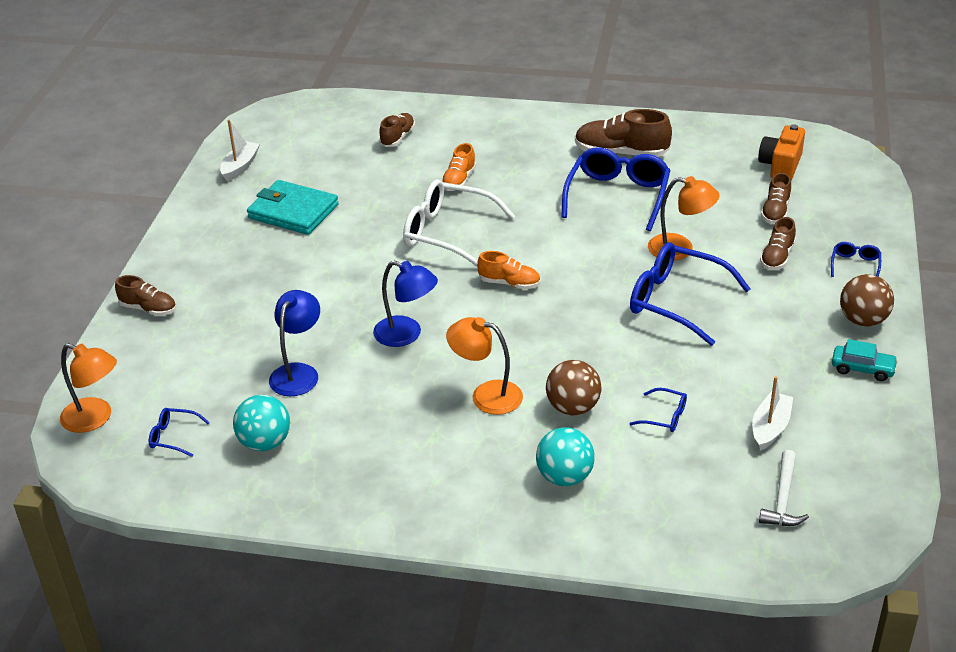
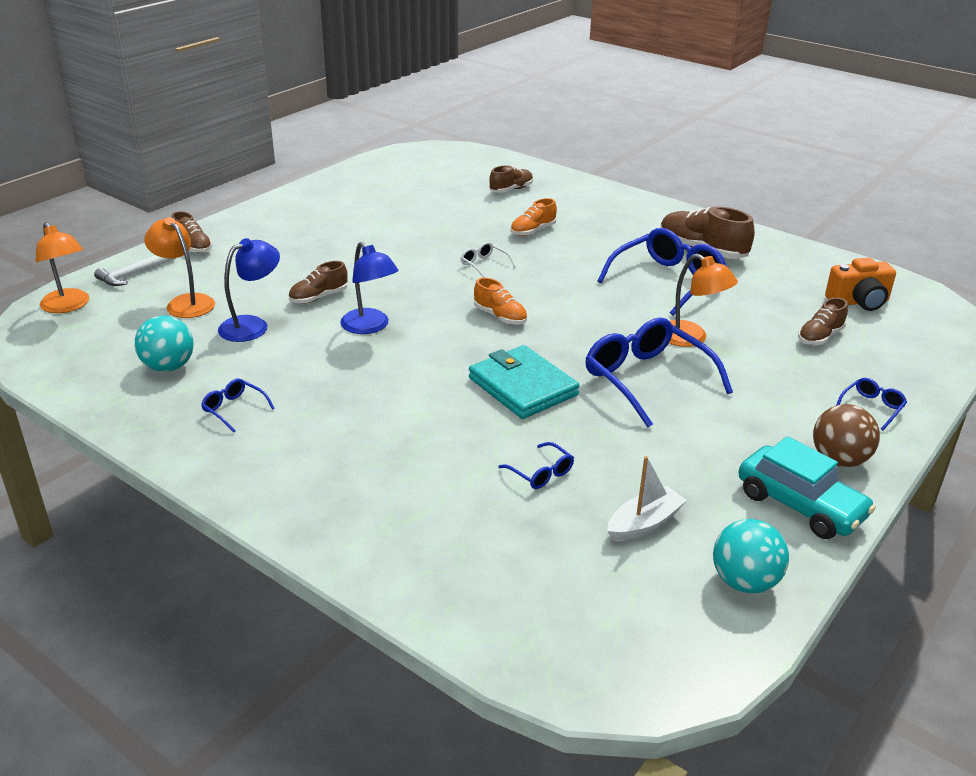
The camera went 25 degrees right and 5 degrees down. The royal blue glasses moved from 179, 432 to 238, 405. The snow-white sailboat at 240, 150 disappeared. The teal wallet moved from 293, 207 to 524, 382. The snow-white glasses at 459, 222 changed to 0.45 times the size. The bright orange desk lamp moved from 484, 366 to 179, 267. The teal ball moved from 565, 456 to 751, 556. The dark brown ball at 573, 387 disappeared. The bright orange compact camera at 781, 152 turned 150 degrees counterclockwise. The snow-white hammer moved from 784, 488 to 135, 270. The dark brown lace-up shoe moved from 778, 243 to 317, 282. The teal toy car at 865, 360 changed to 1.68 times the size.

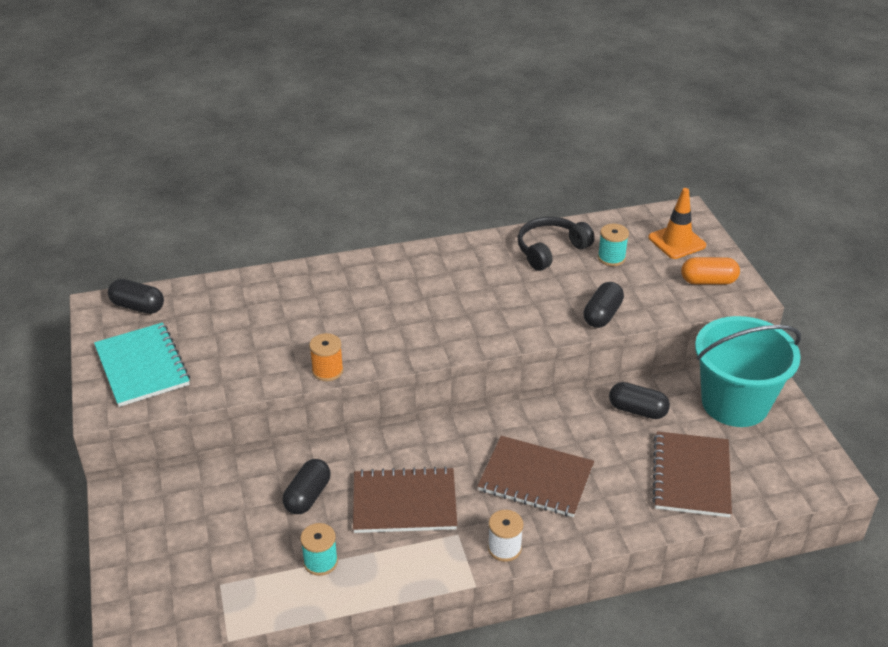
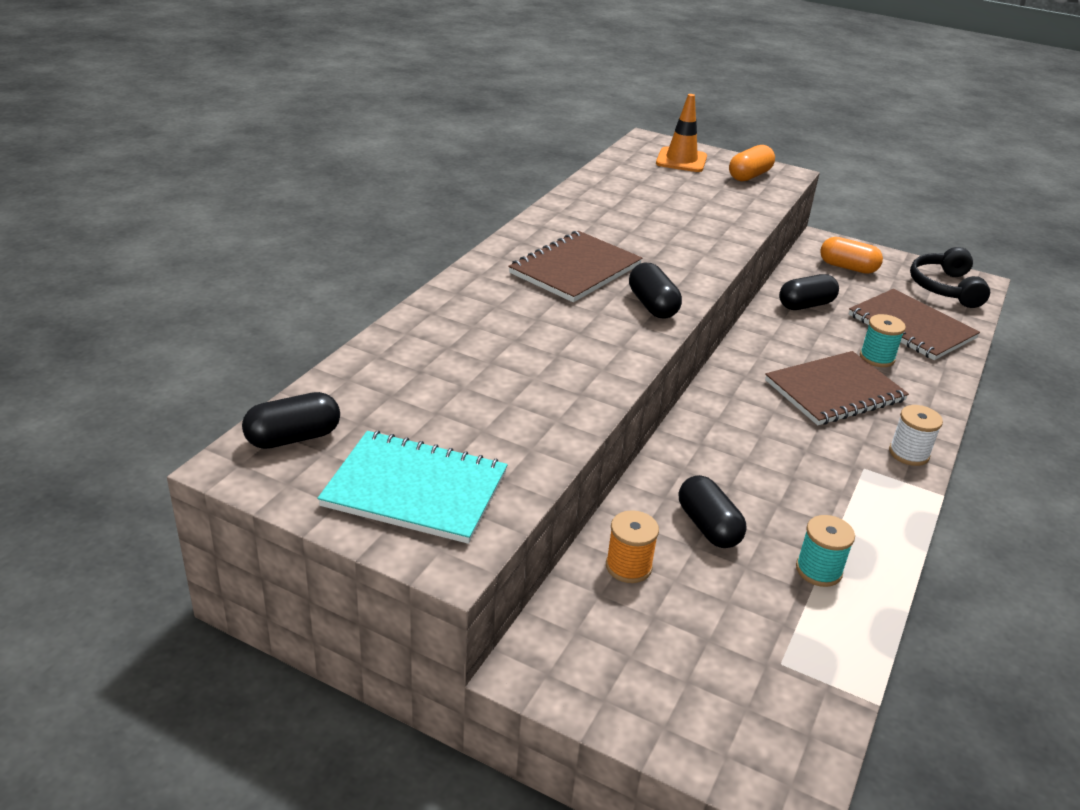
The camera went 50 degrees left and 5 degrees down. The bright orange spool moved from 326, 357 to 632, 546. The dark brown exercise book moved from 405, 499 to 575, 266. The jet-black headphones moved from 556, 244 to 950, 277. The jet-black pill shape moved from 603, 305 to 655, 290. The teal spool moved from 613, 245 to 883, 340. The teal pail at 748, 371 was replaced by the bright orange pill shape at 851, 255.

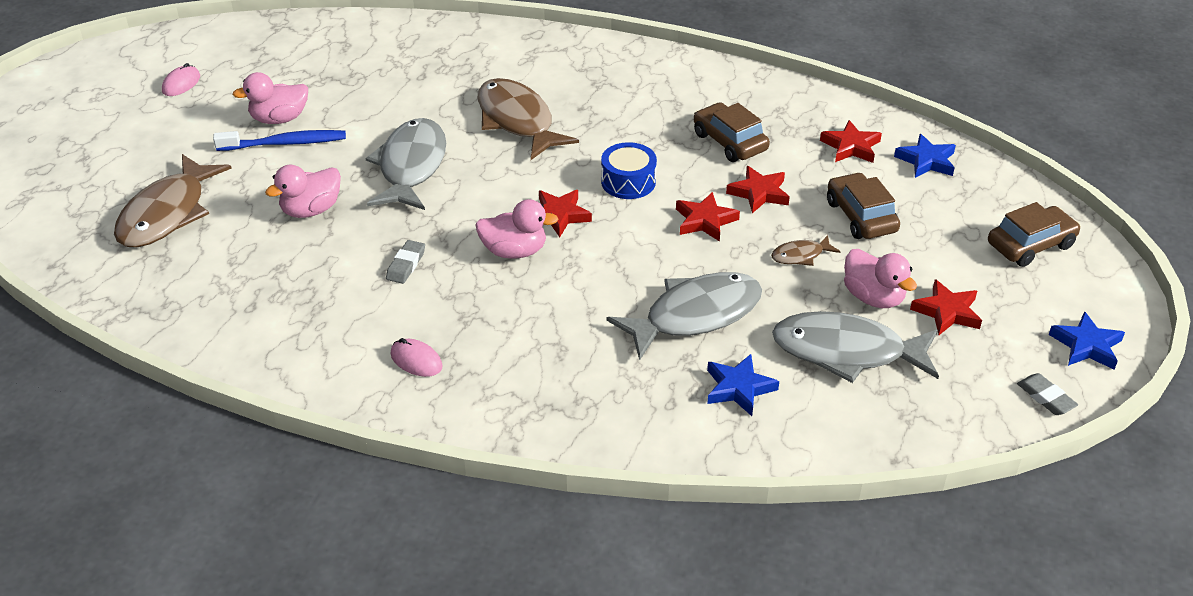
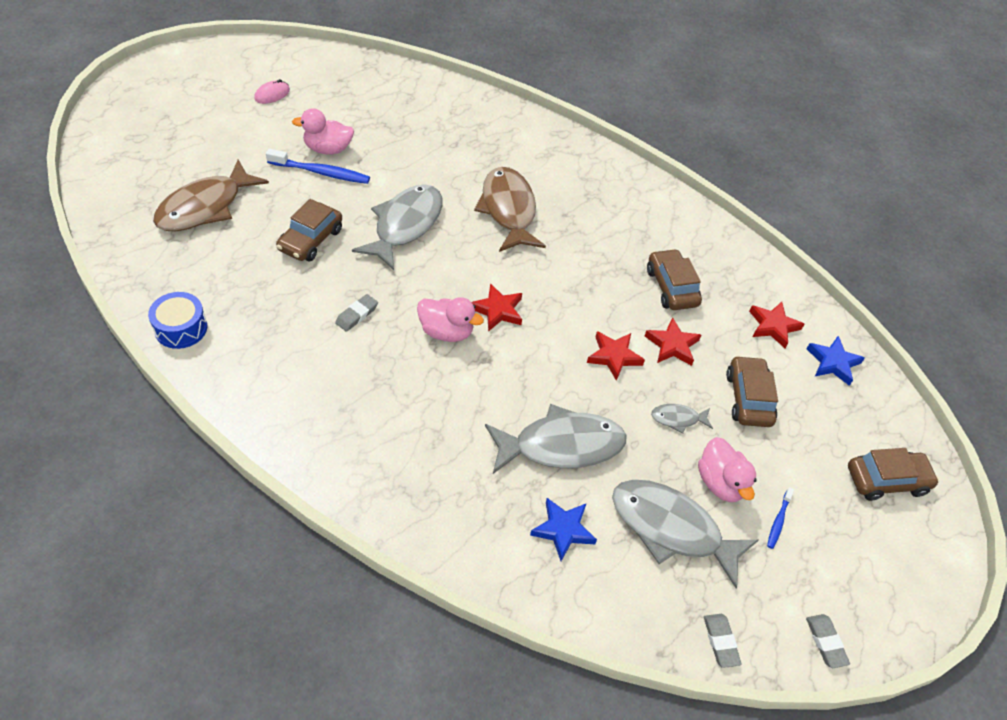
The camera went 15 degrees right and 10 degrees up. The pink duck at 303, 191 was replaced by the dark brown toy car at 309, 230. The pink computer mouse at 416, 357 disappeared. The royal blue toy drum moved from 629, 170 to 177, 320. The dark brown fish figure at 805, 250 became the ash-grey fish figure at 682, 418. The scarlet five-pointed star at 946, 307 was replaced by the royal blue tooth brush at 780, 518. The royal blue five-pointed star at 1087, 340 disappeared. The ash-grey pencil eraser at 723, 641 appeared.

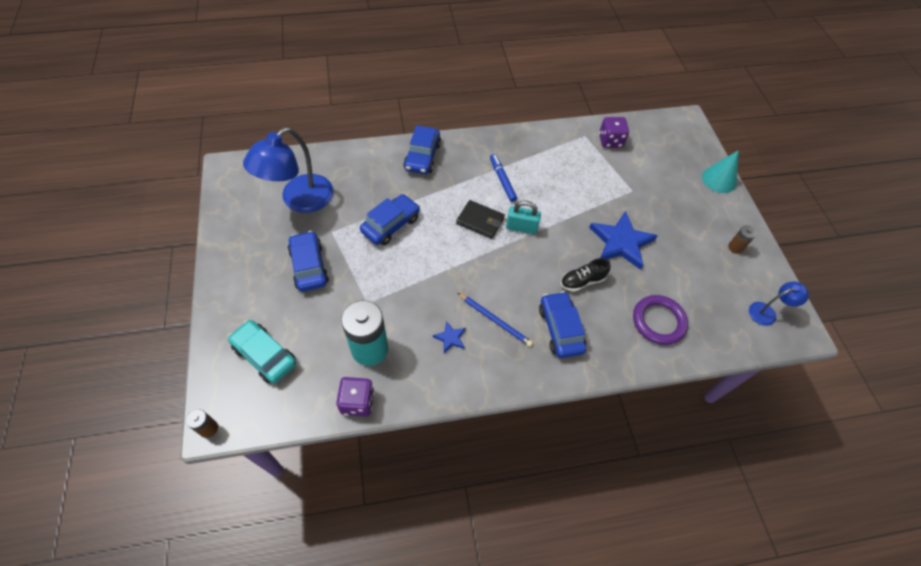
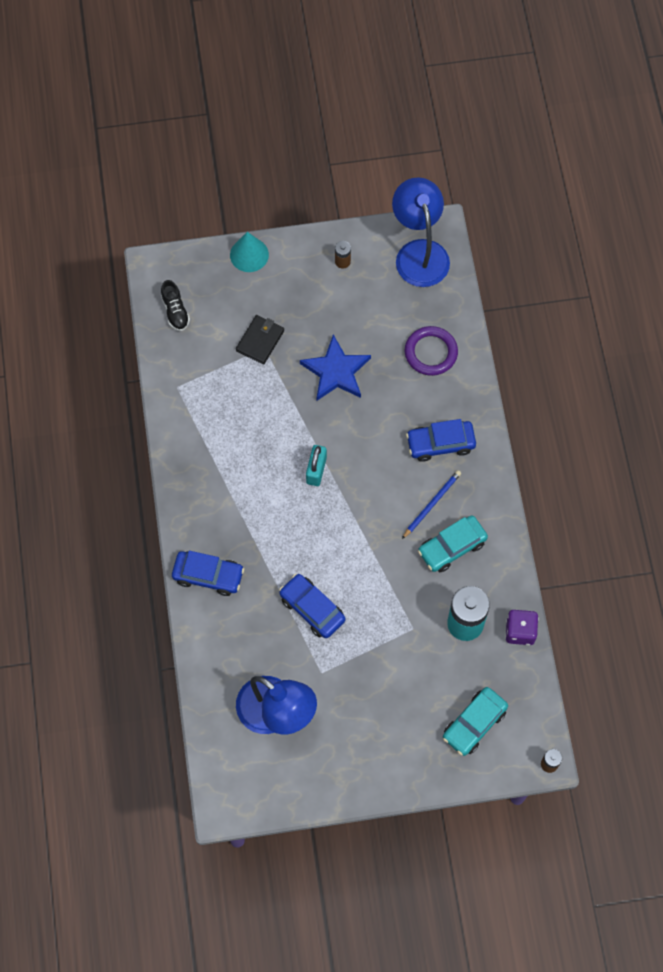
The camera went 85 degrees left and 10 degrees up. The royal blue toy car at 308, 261 disappeared. The royal blue five-pointed star at 449, 337 was replaced by the teal toy car at 453, 543. The jet-black wallet moved from 480, 219 to 260, 339. The royal blue marker at 503, 178 disappeared. The jet-black lace-up shoe moved from 586, 275 to 175, 305. The purple die at 614, 132 disappeared. The royal blue desk lamp at 779, 303 changed to 2.05 times the size.

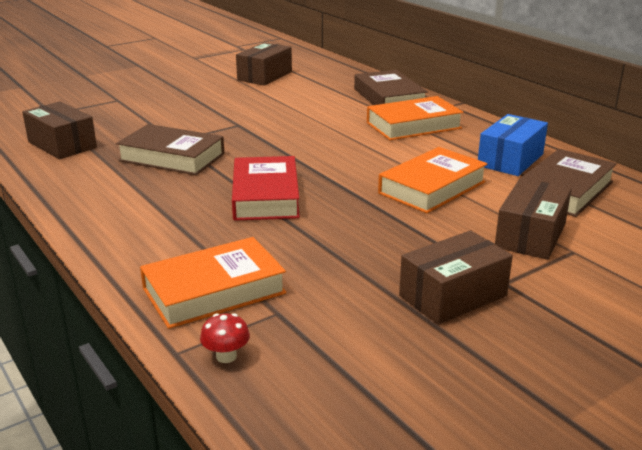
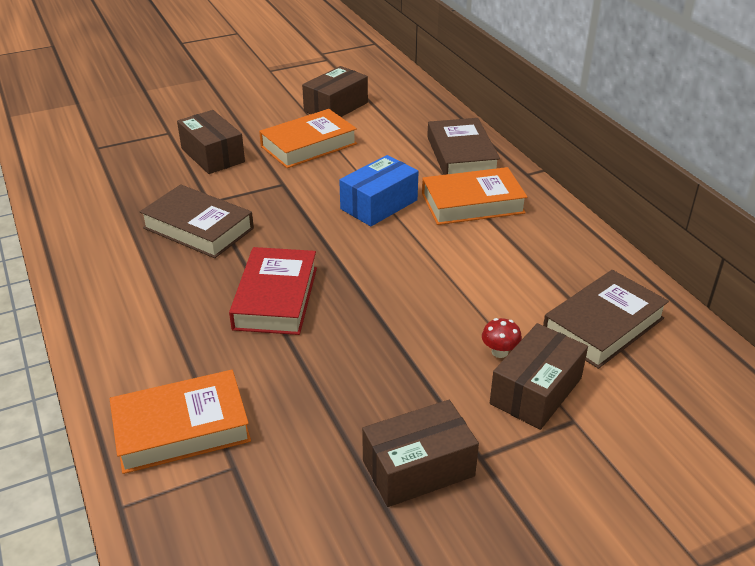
The camera went 10 degrees right and 10 degrees up. The dark brown package moved from 59, 130 to 211, 142. The scarlet mushroom moved from 225, 338 to 502, 338. The bright orange hardcover moved from 433, 180 to 308, 138. The royal blue package moved from 513, 145 to 379, 190.

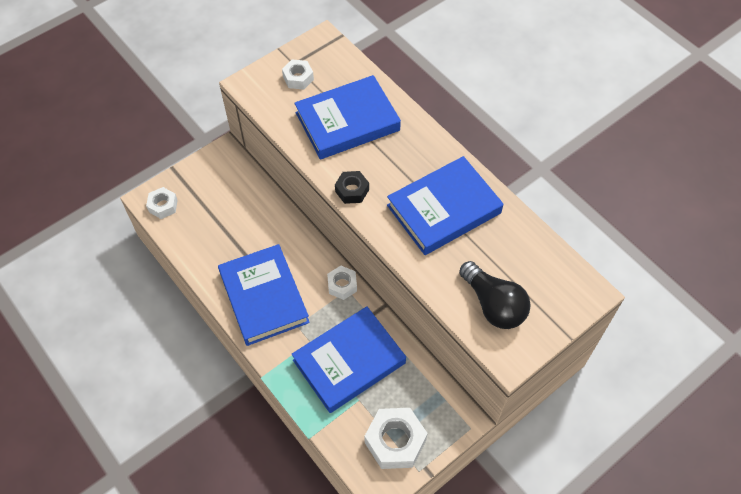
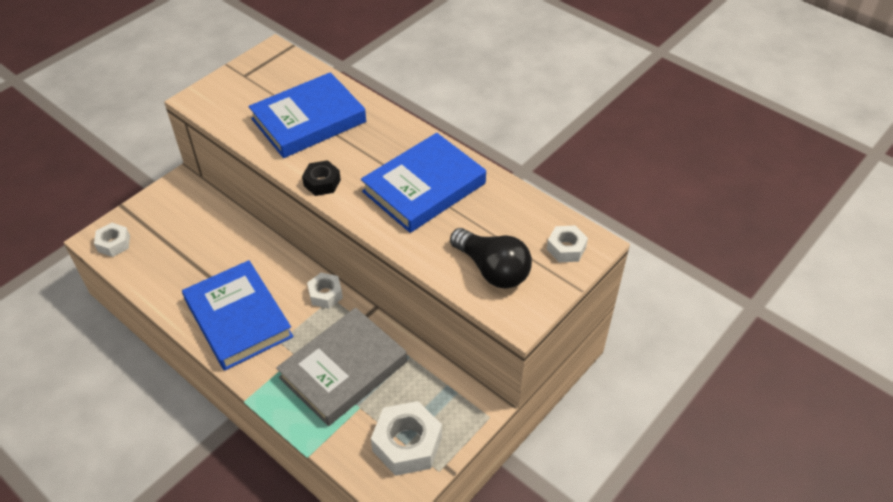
The camera went 10 degrees left and 10 degrees down. The snow-white nut moved from 298, 74 to 567, 244. The royal blue hardcover at 349, 359 became the ash-grey hardcover at 341, 366.

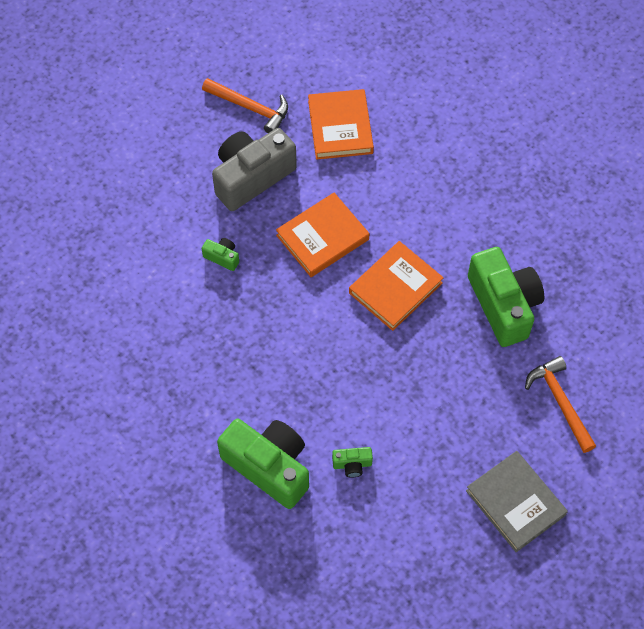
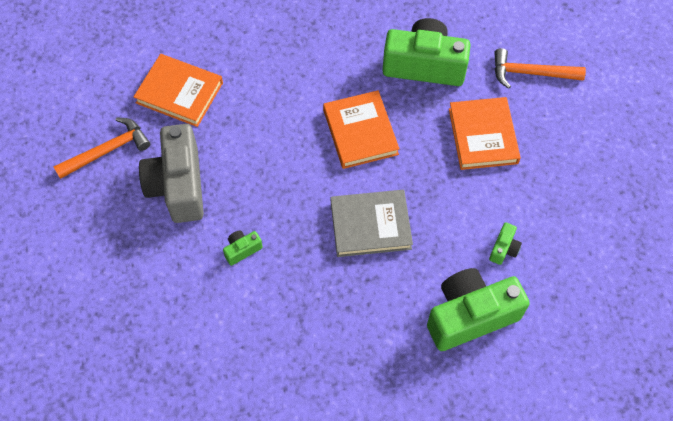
The camera went 60 degrees left and 0 degrees up. The bright orange hardcover moved from 322, 235 to 485, 133. The ash-grey hardcover moved from 517, 501 to 372, 223.

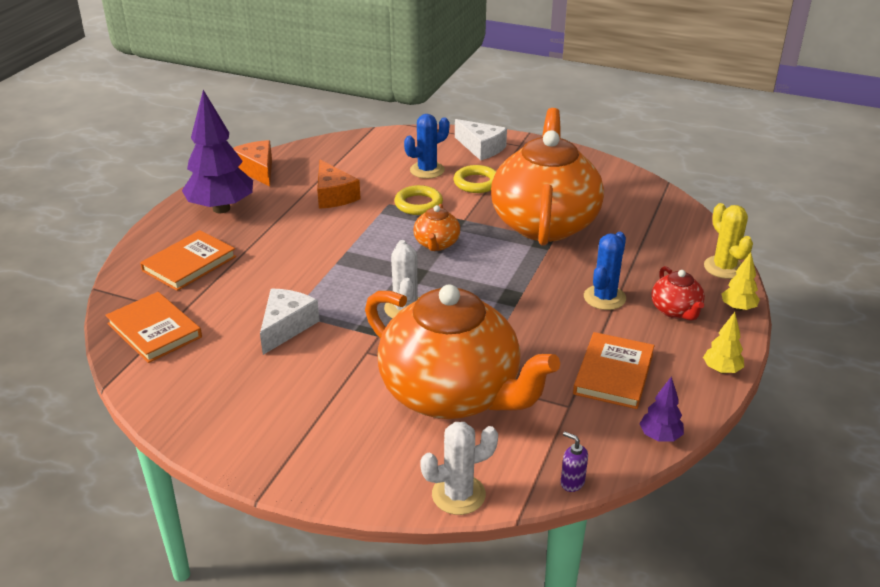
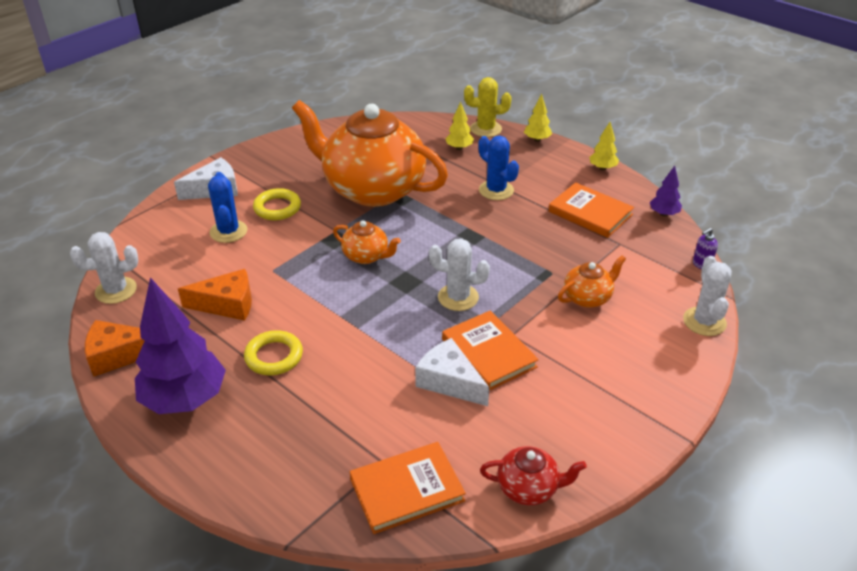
The camera went 70 degrees left and 5 degrees up. The bright orange hardcover moved from 188, 260 to 490, 351. The bright orange tea pot at 462, 351 changed to 0.41 times the size. The bright yellow torus moved from 418, 200 to 273, 353. The scarlet tea pot moved from 678, 293 to 533, 475. The snow-white saguaro cactus at 104, 268 appeared. The bright yellow tree at 459, 126 appeared.

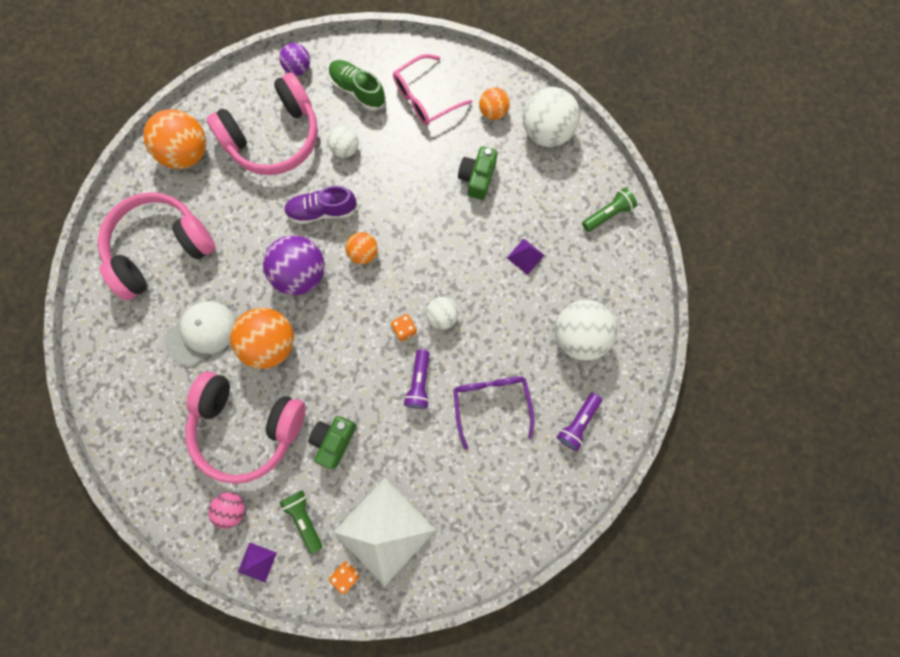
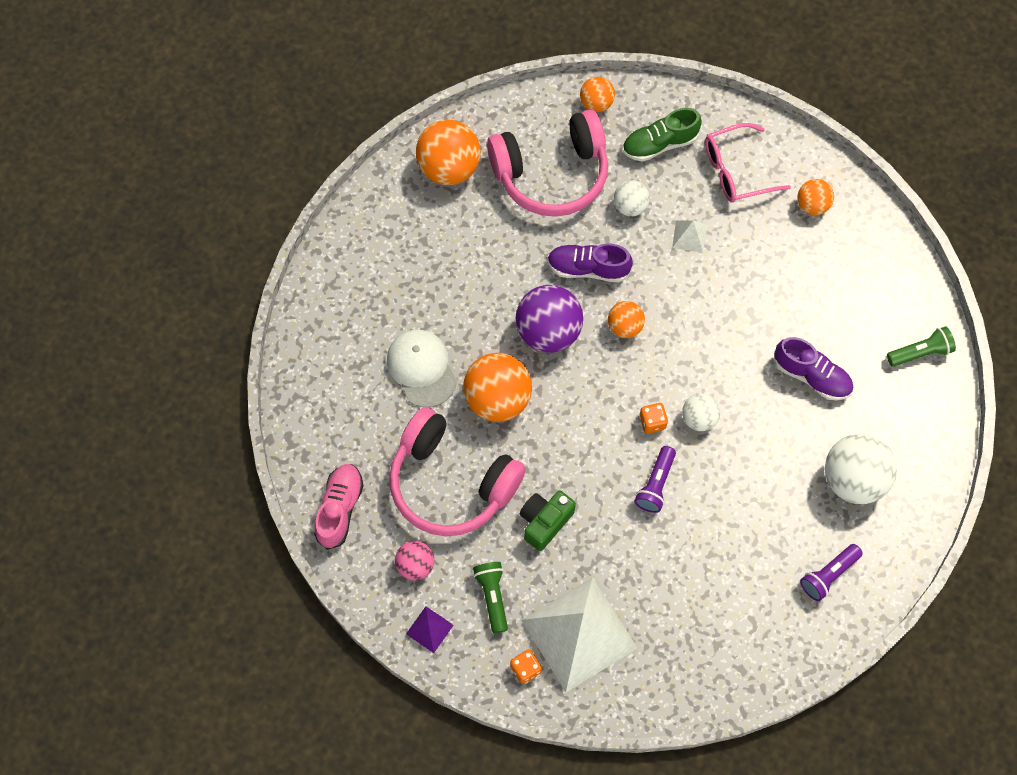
The camera went 15 degrees right and 10 degrees down. The pink headphones at 157, 246 disappeared. The snow-white baseball cap at 200, 333 turned 90 degrees counterclockwise. The purple ball at 294, 59 became the bright orange ball at 597, 94. The leaf-green lace-up shoe at 357, 85 turned 75 degrees counterclockwise. The purple glasses at 493, 413 disappeared. The leaf-green compact camera at 478, 173 disappeared. The purple pyramid shape at 525, 257 was replaced by the purple lace-up shoe at 813, 368. The snow-white ball at 551, 117 disappeared. The pink lace-up shoe at 339, 506 appeared. The snow-white pyramid shape at 689, 236 appeared.

